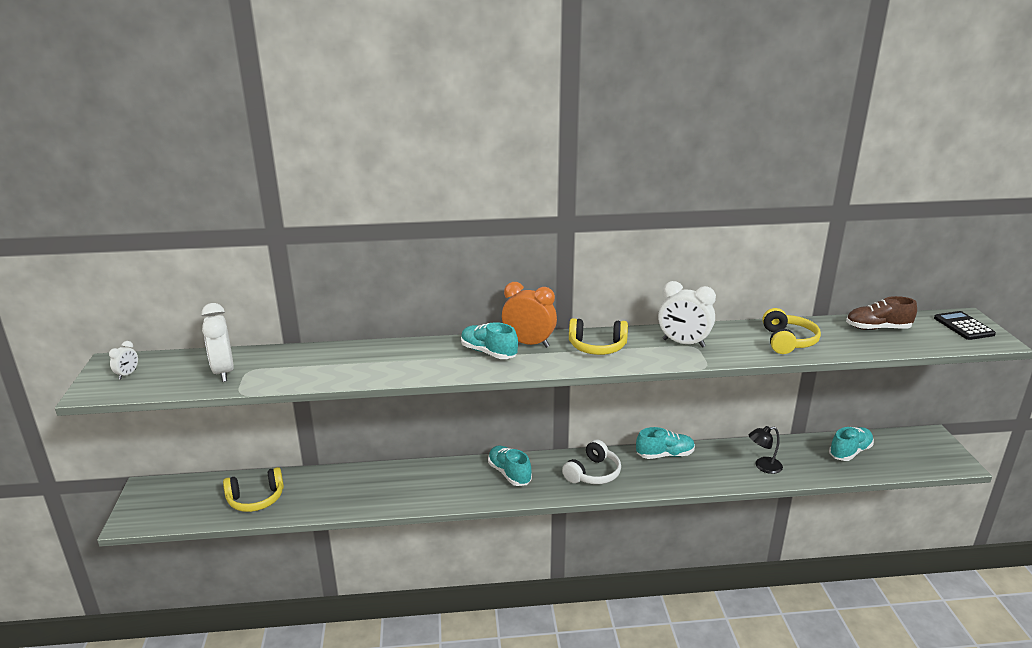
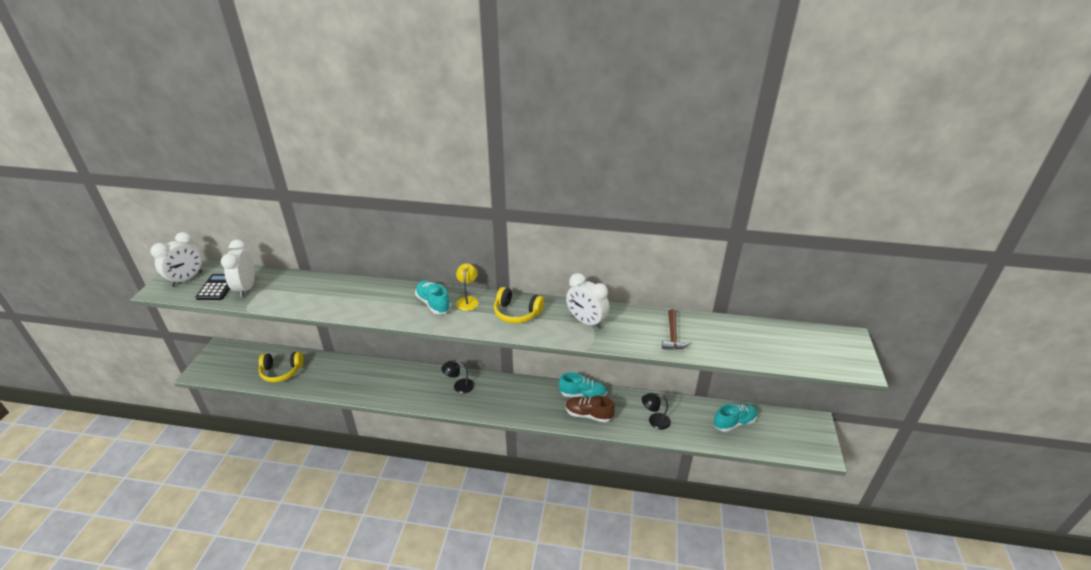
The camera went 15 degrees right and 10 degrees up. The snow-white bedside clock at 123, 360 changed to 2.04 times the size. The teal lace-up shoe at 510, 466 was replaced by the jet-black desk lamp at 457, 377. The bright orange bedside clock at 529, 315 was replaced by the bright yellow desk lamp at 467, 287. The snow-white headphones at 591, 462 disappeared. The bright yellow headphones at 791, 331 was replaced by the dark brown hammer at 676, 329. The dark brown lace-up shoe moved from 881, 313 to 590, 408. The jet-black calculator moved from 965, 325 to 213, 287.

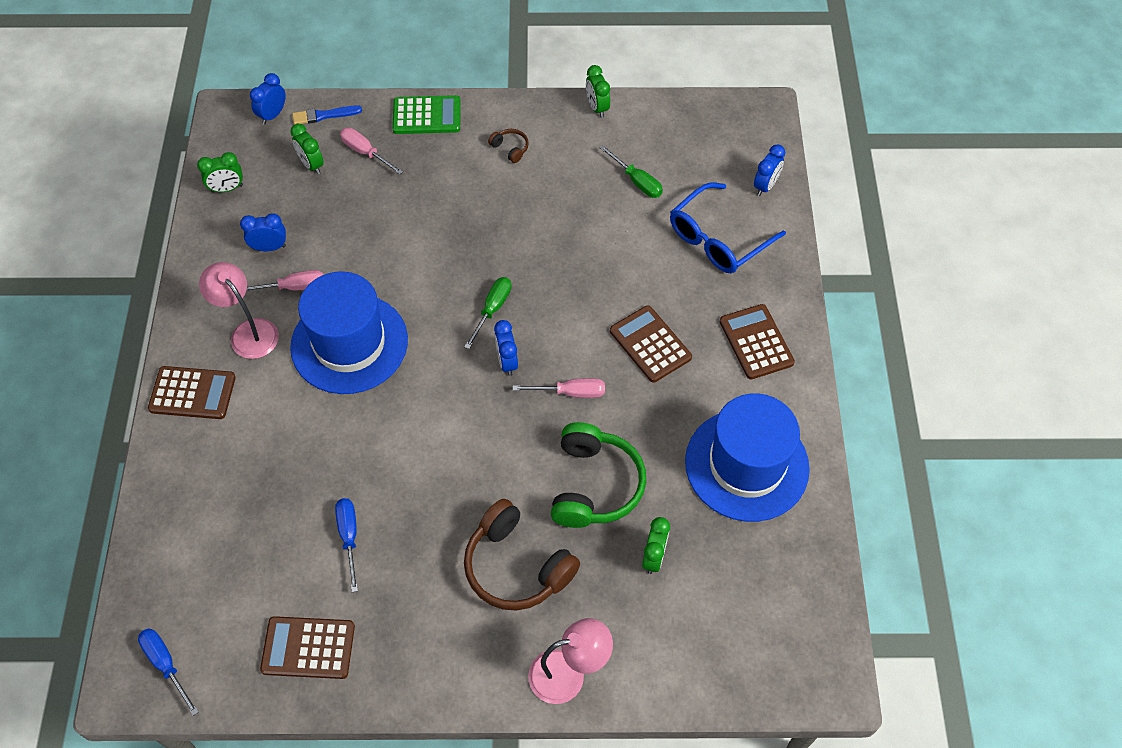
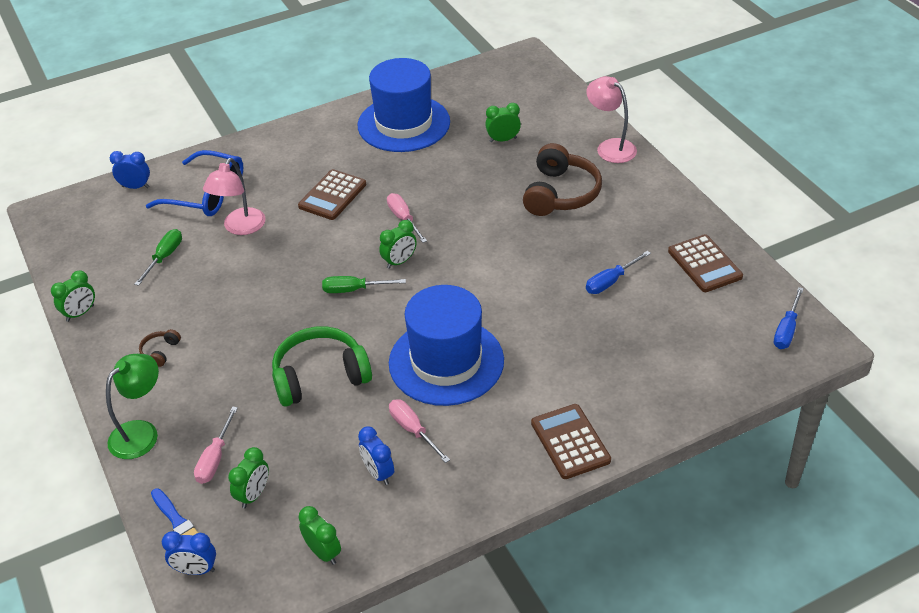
The camera went 115 degrees left and 15 degrees down. The pink desk lamp moved from 239, 310 to 234, 196. The leaf-green calculator at 426, 114 was replaced by the leaf-green desk lamp at 132, 406. The royal blue bedside clock at 506, 348 became the leaf-green bedside clock at 398, 244. The leaf-green headphones moved from 598, 475 to 322, 366. The dark brown calculator at 757, 341 disappeared.

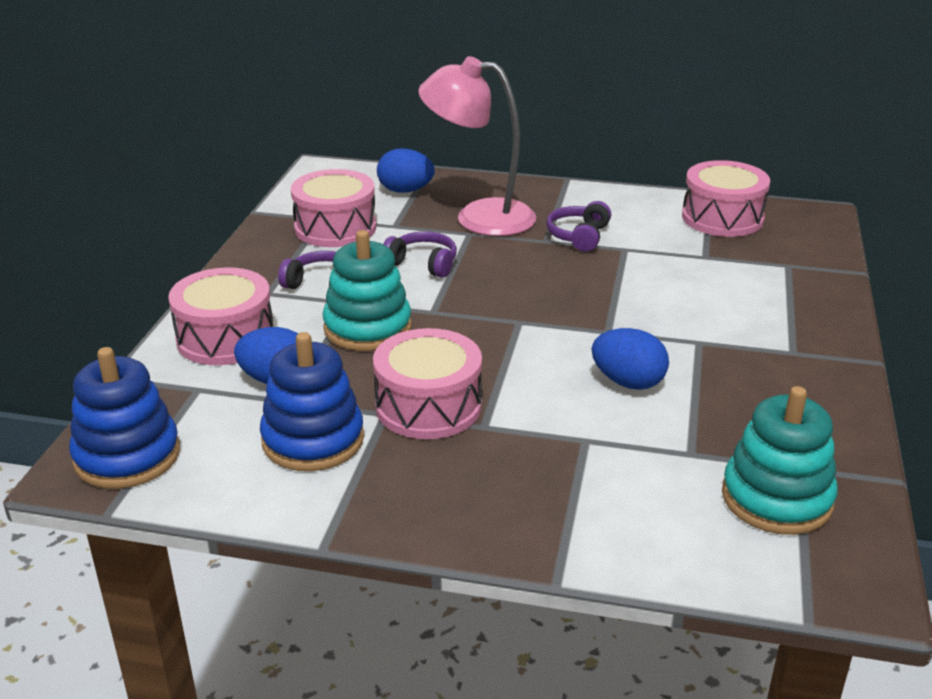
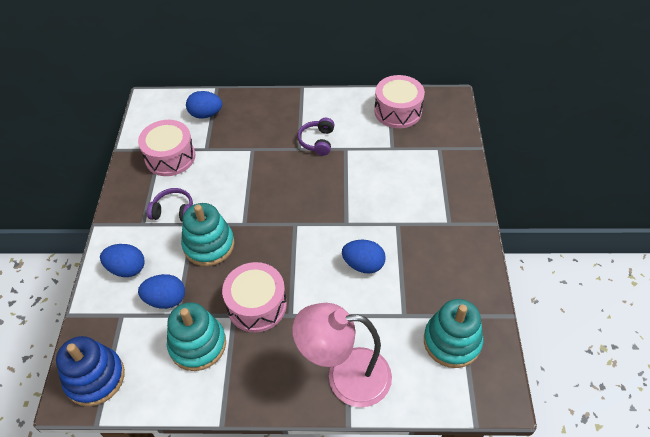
The camera went 10 degrees left and 20 degrees up. The pink toy drum at 221, 316 was replaced by the royal blue egg at 122, 260. The royal blue ring stacker at 312, 401 became the teal ring stacker at 196, 336. The purple headphones at 420, 254 disappeared. The pink desk lamp moved from 477, 146 to 342, 355.

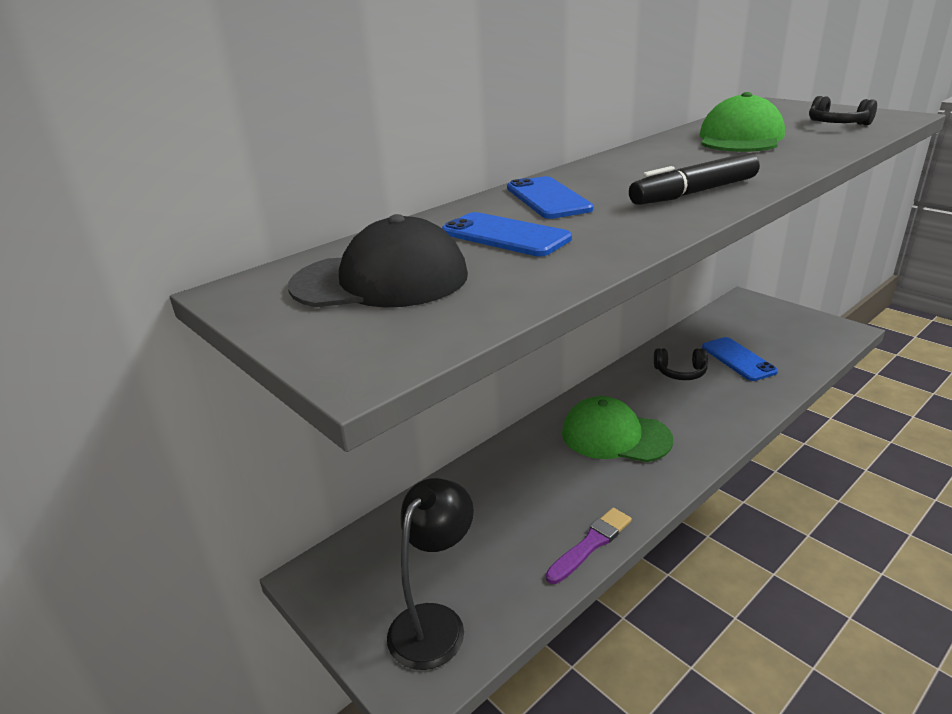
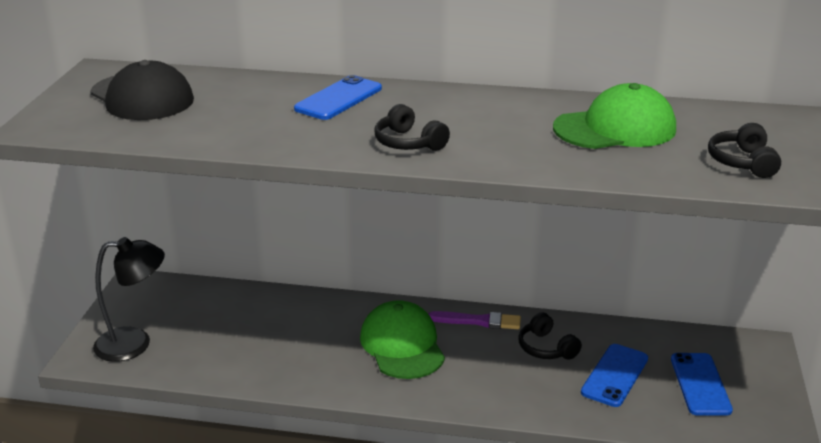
The camera went 50 degrees right and 0 degrees up. The royal blue mobile phone moved from 507, 234 to 702, 384. The purple brush moved from 589, 546 to 474, 320. The jet-black marker at 694, 179 was replaced by the jet-black headphones at 412, 127.

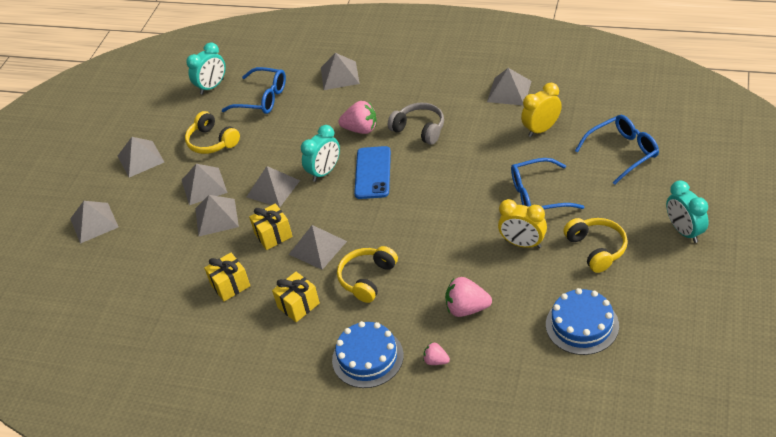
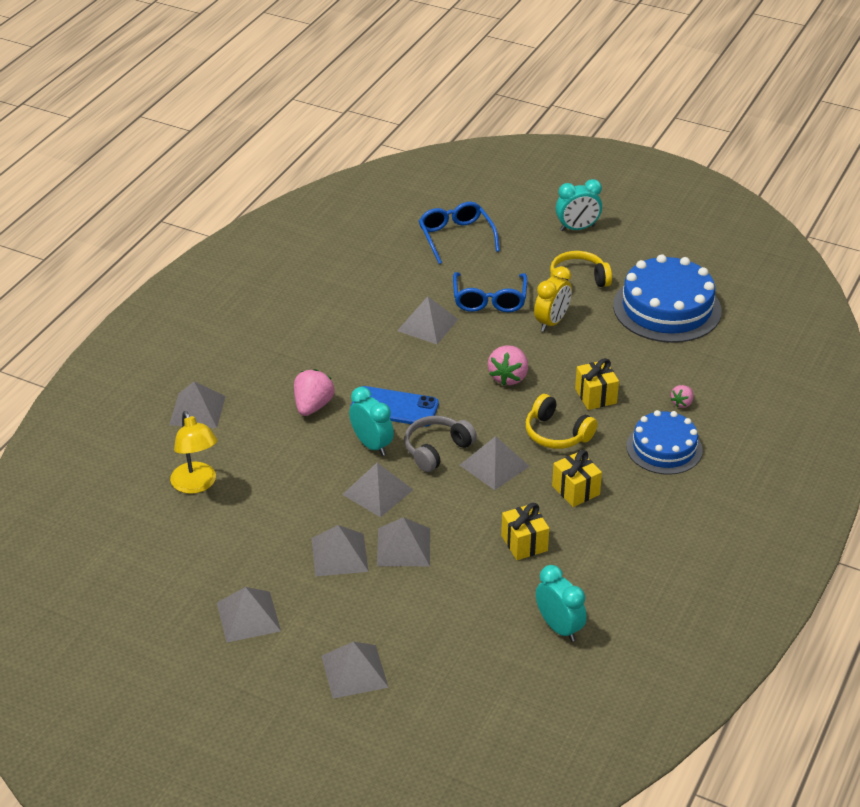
The camera went 85 degrees left and 5 degrees down. The bright yellow headphones at 212, 132 disappeared. The teal bedside clock moved from 206, 68 to 561, 603. The royal blue glasses at 253, 90 was replaced by the bright yellow desk lamp at 193, 452. The bright yellow present moved from 271, 226 to 597, 384. The ash-grey headphones moved from 416, 124 to 440, 444. The pink toy strawberry moved from 468, 297 to 508, 365. The ash-grey pyramid shape moved from 509, 87 to 427, 320. The bright yellow bedside clock at 541, 110 disappeared. The royal blue layer cake at 582, 321 changed to 1.56 times the size.

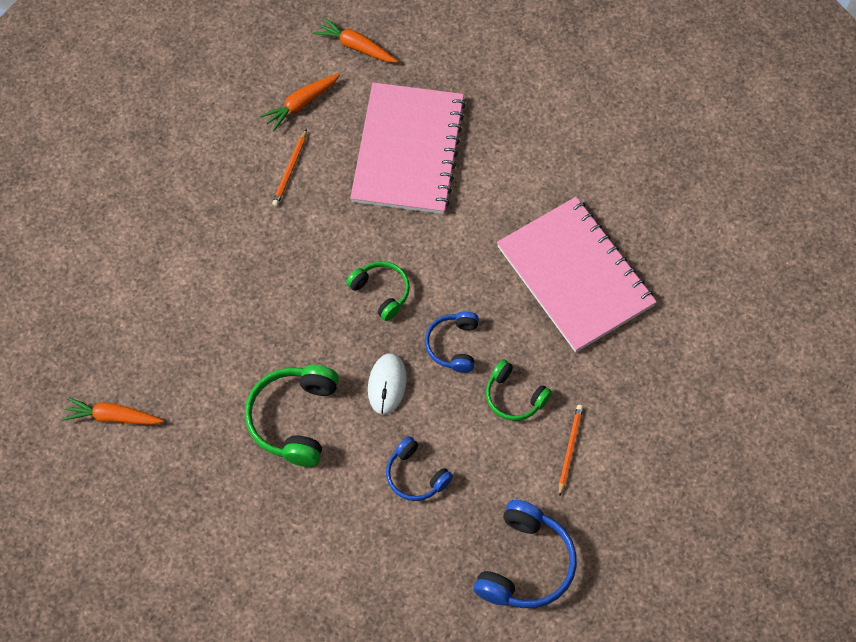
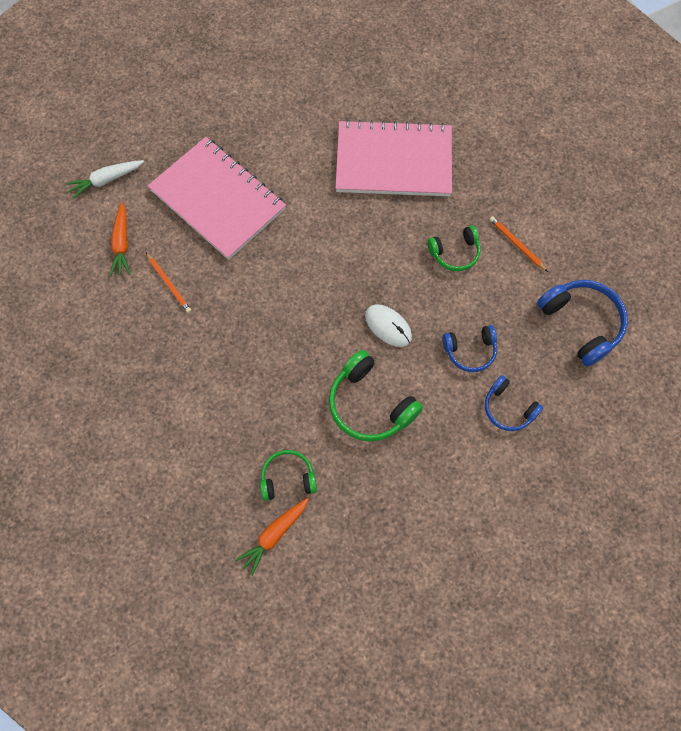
The camera went 55 degrees left and 5 degrees up. The bright orange carrot at 355, 40 became the snow-white carrot at 105, 179. The leaf-green headphones moved from 378, 291 to 288, 475. The royal blue headphones moved from 452, 342 to 514, 403.

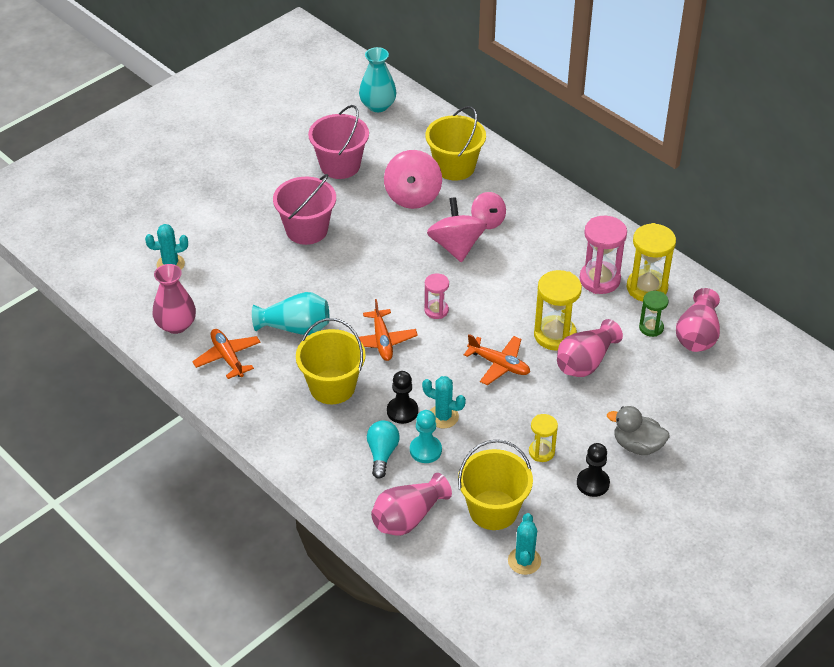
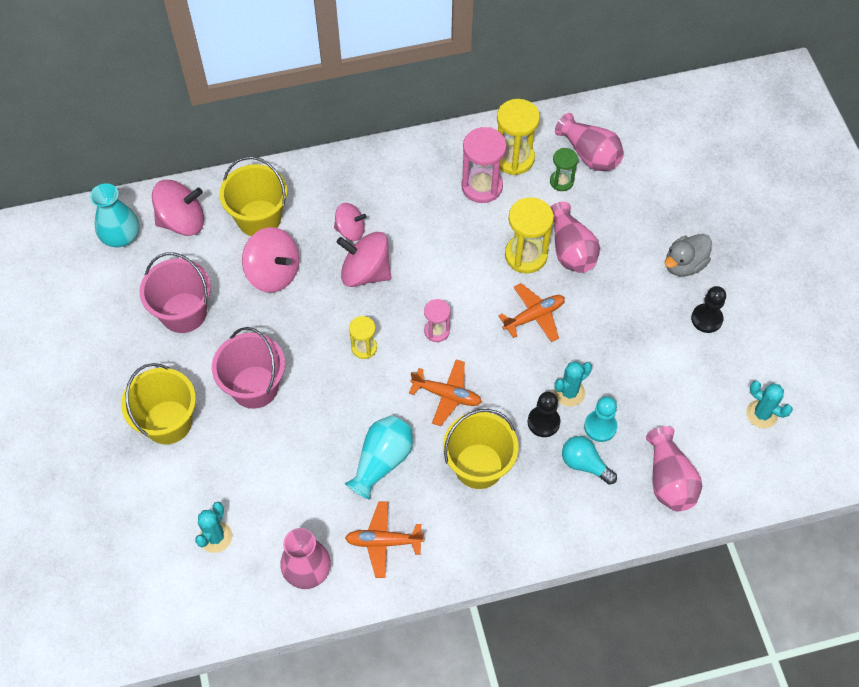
The camera went 60 degrees left and 15 degrees up. The bright yellow pail moved from 495, 484 to 158, 403. The bright yellow sandglass moved from 543, 438 to 363, 337. The pink toy top at 178, 208 appeared.

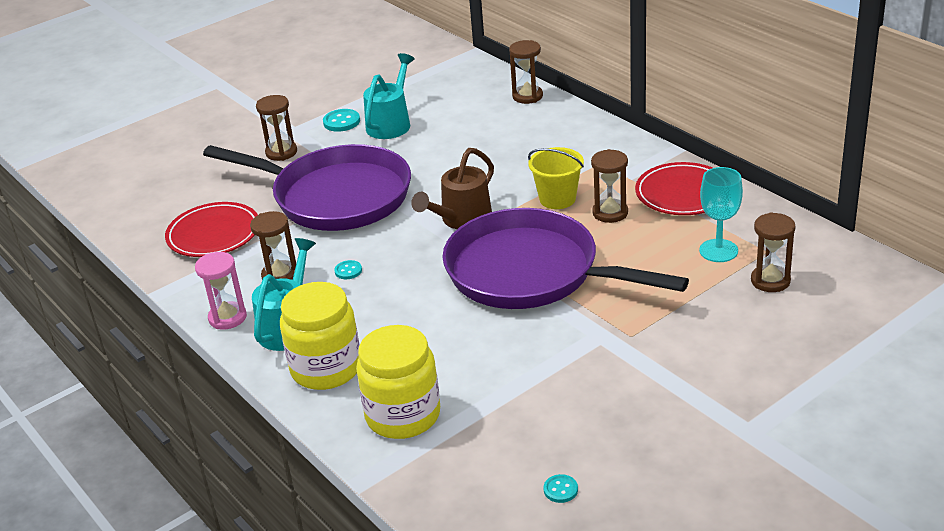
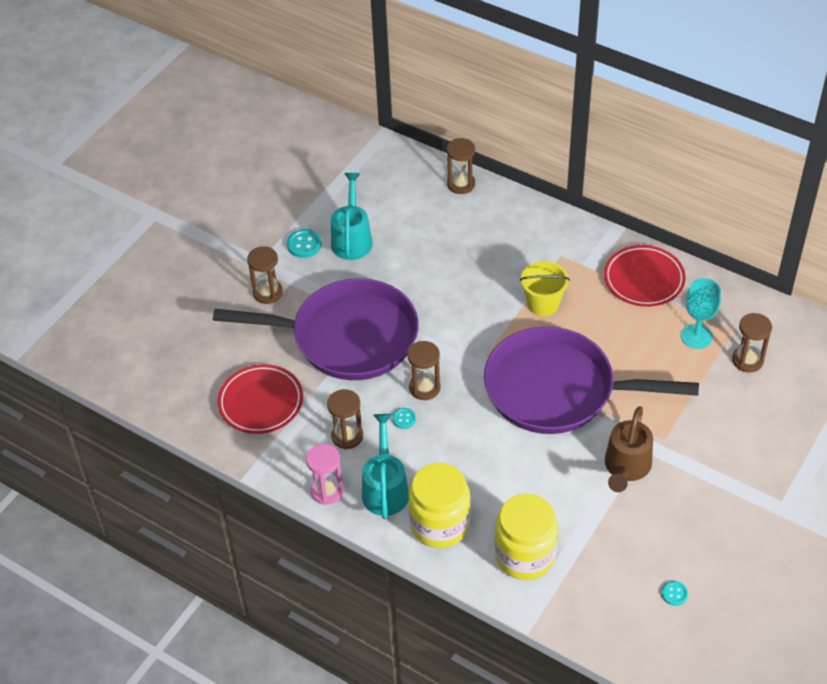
The camera went 20 degrees left and 15 degrees up. The dark brown sprinkling can moved from 452, 188 to 629, 449. The dark brown sandglass moved from 609, 186 to 424, 370.

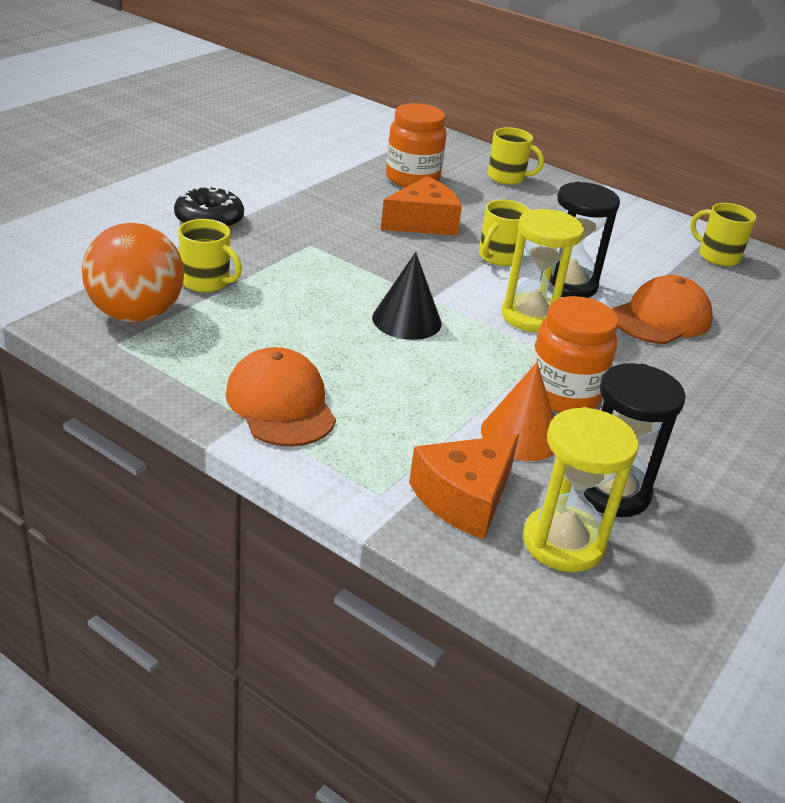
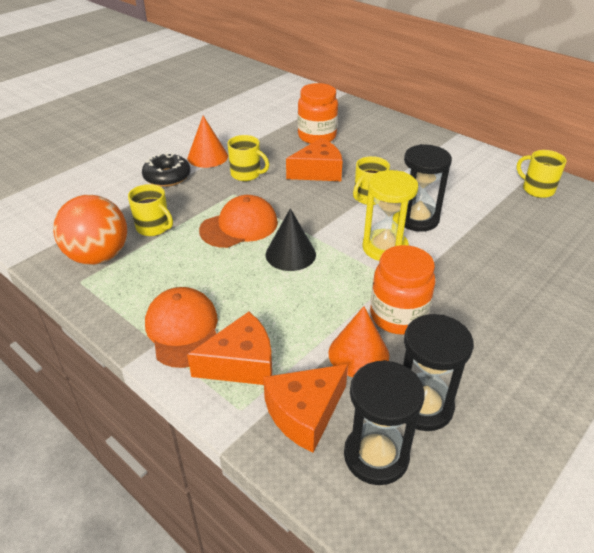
The camera went 10 degrees right and 5 degrees up. The bright yellow coffee mug moved from 516, 156 to 248, 158. The bright yellow sandglass at 581, 489 became the jet-black sandglass at 384, 422. The bright orange baseball cap moved from 662, 309 to 238, 221. The bright orange solid cone at 207, 142 appeared. The bright orange piece of cheese at 229, 348 appeared.

